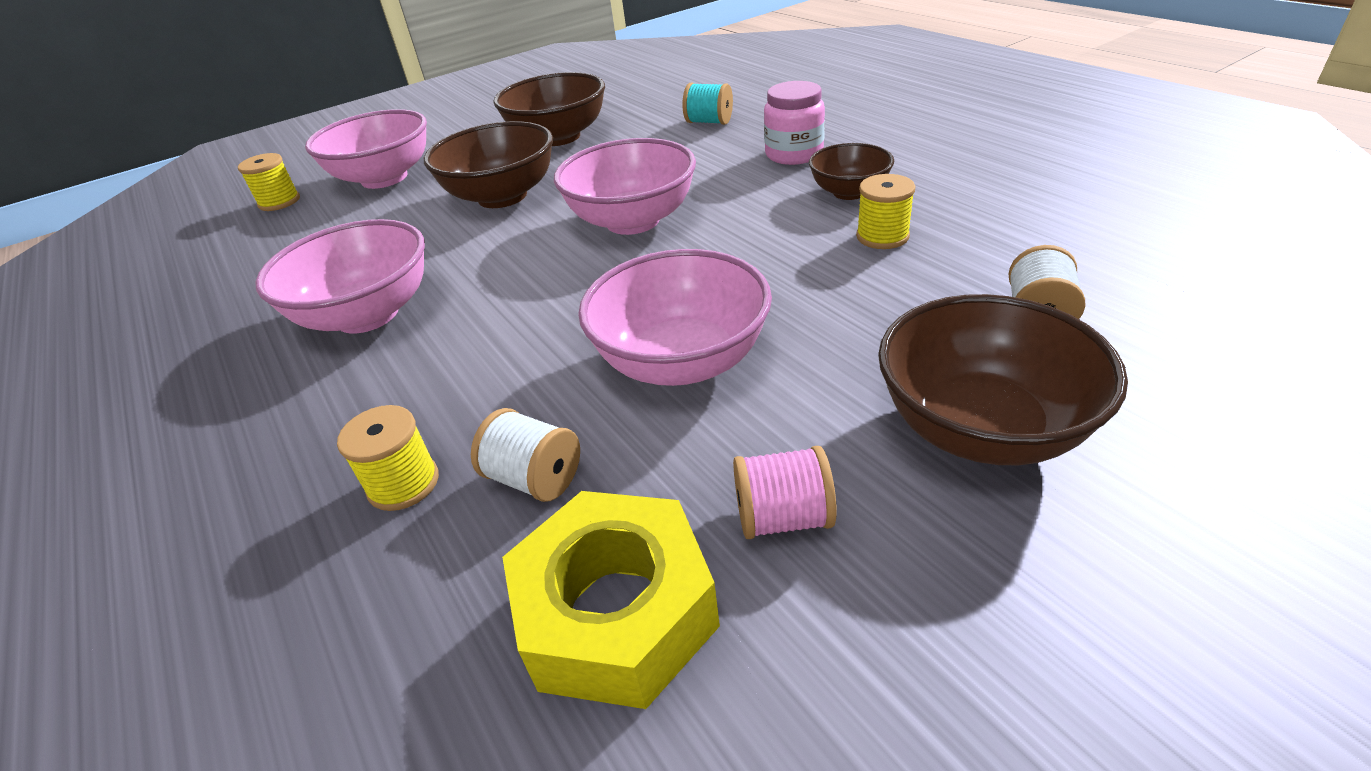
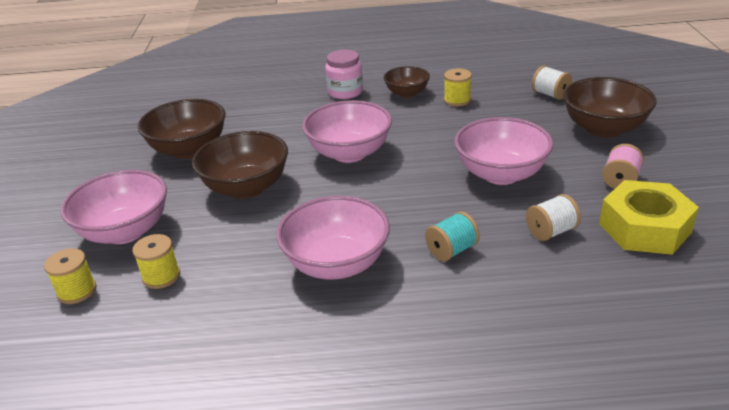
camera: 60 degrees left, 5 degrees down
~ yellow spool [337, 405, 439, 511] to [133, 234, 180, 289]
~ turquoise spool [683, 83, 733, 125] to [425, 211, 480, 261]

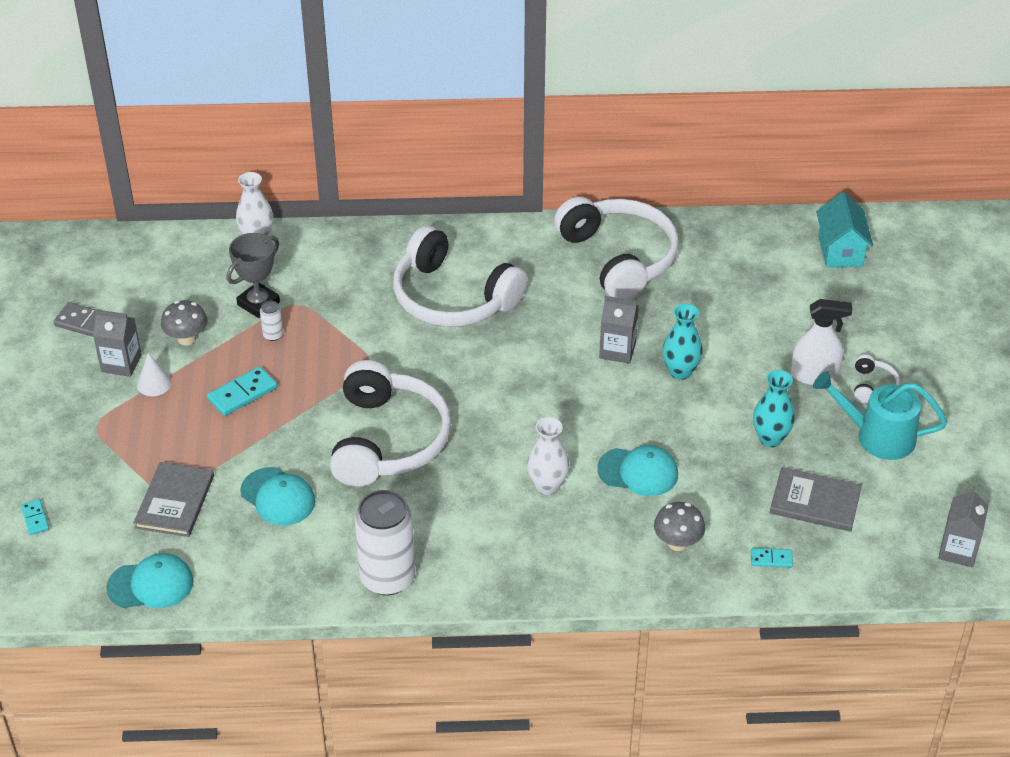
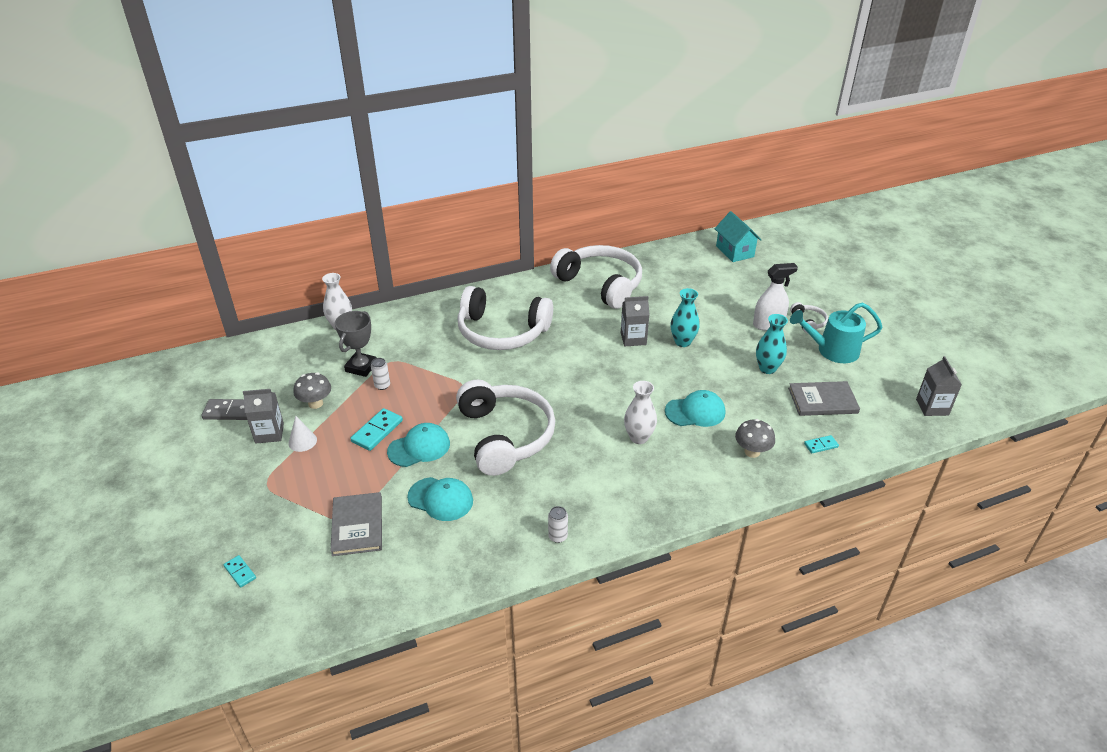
camera: 20 degrees left, 5 degrees down
~ turquoise cap [106, 553, 193, 608] to [387, 423, 450, 467]
~ pure white soda can [354, 490, 415, 595] = [548, 506, 568, 543] x0.42

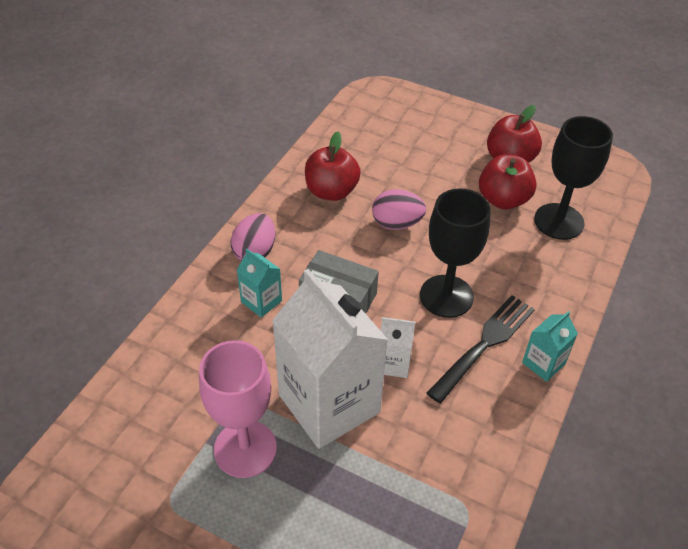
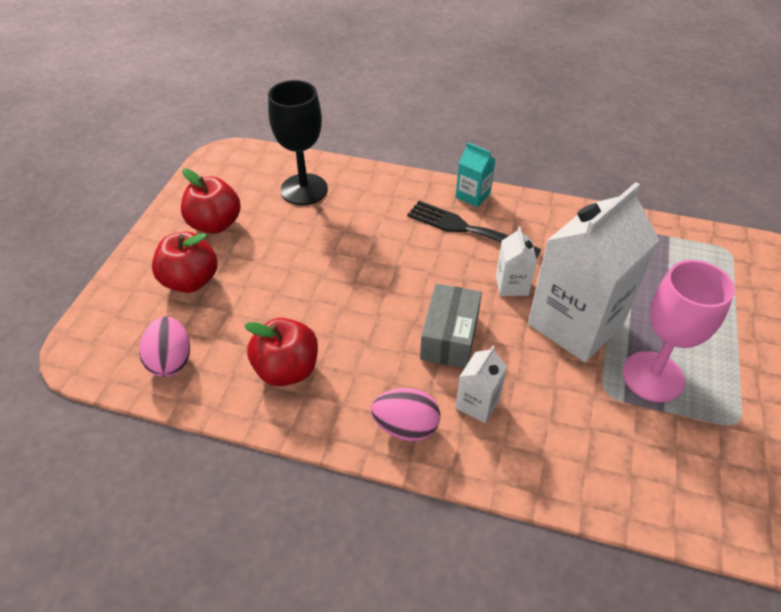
camera: 100 degrees left, 0 degrees up
~ turquoise milk carton [237, 249, 282, 318] to pure white milk carton [455, 346, 507, 423]
~ rose-pink egg shape [372, 189, 426, 230] to [139, 317, 190, 377]
- jet-black chalice [420, 188, 491, 318]
~ crimson apple fruit [479, 154, 537, 209] to [152, 232, 217, 293]

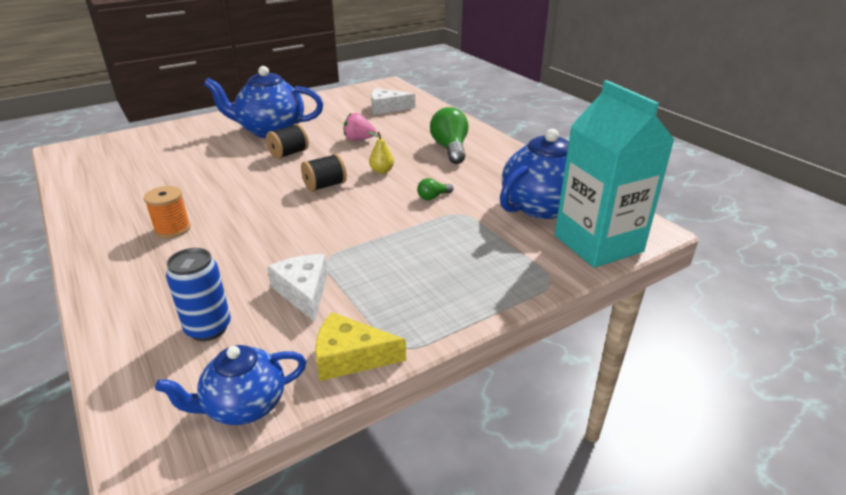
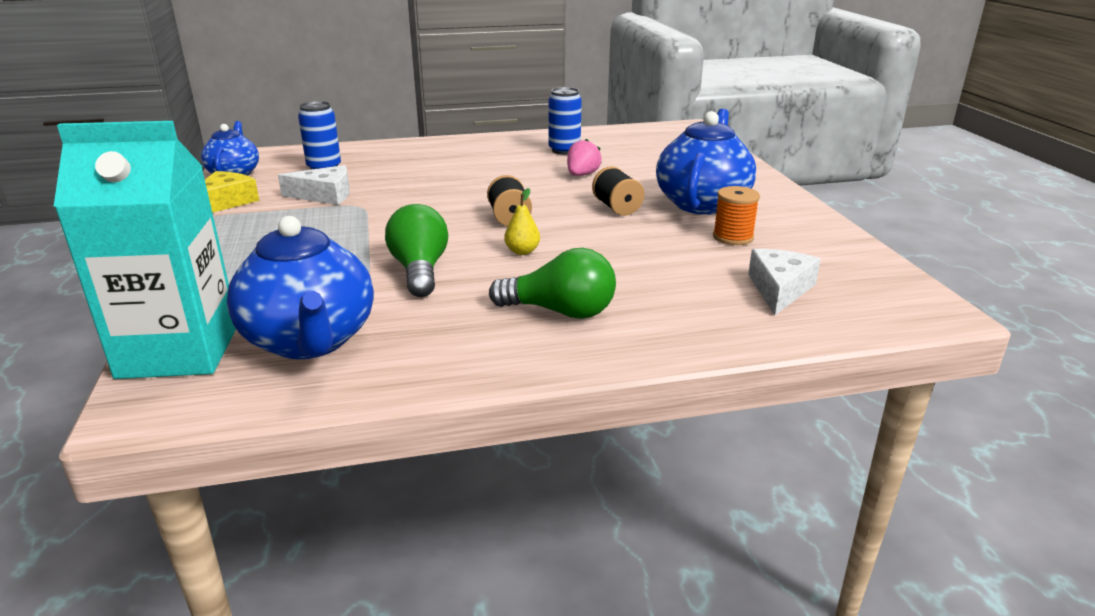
camera: 110 degrees right, 5 degrees down
~ bright orange spool [144, 186, 191, 238] to [713, 186, 760, 245]
~ rose-pink toy strawberry [344, 113, 376, 141] to [567, 139, 602, 176]
~ leaf-green lightbulb [417, 178, 454, 200] = [385, 204, 448, 297] x2.06
+ cobalt soda can [549, 87, 582, 155]

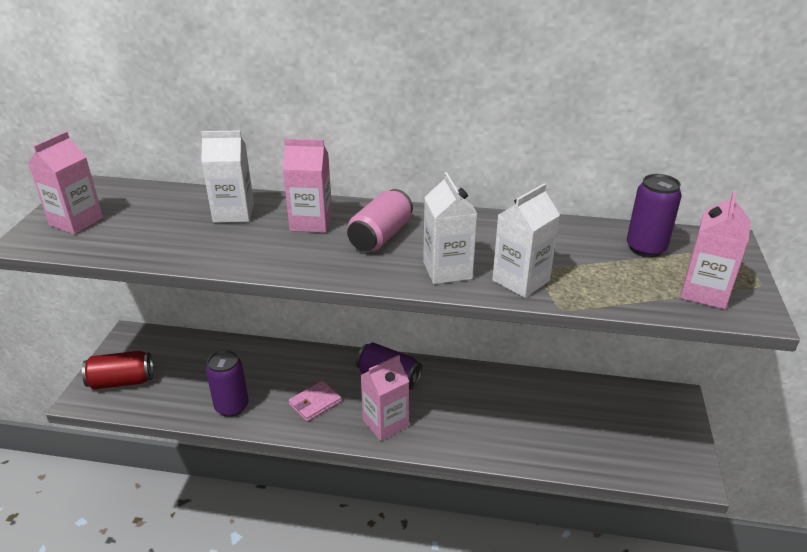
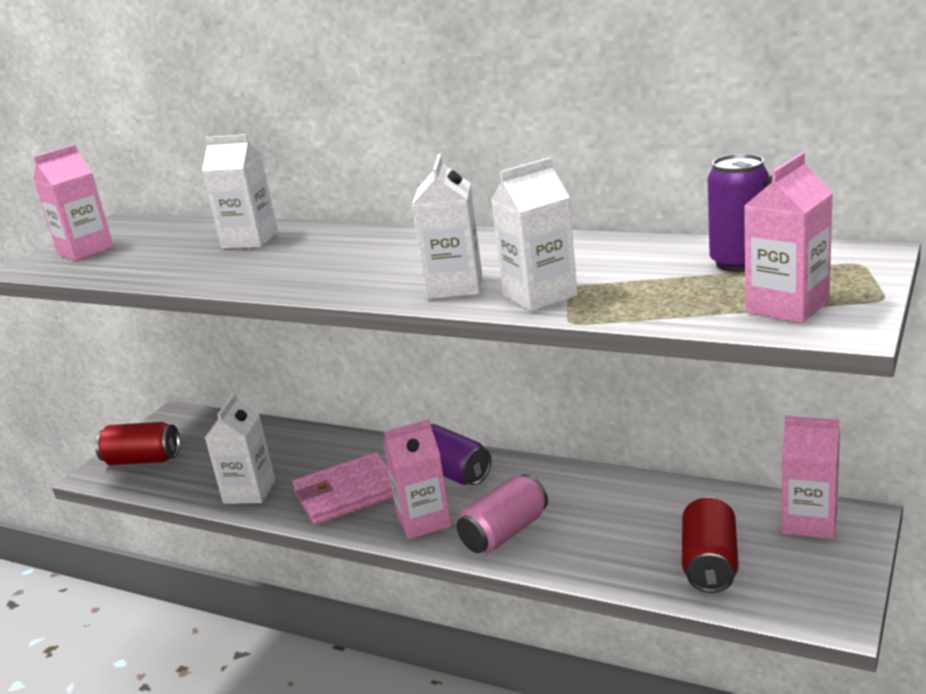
camera: 20 degrees right, 10 degrees down
~ violet soda can [206, 350, 249, 417] to pure white milk carton [205, 393, 275, 504]
~ rose-pink milk carton [283, 138, 332, 233] to [782, 416, 840, 539]
~ rose-pink card wallet [289, 381, 341, 422] = [293, 452, 393, 525] x1.68
~ rose-pink soda can [347, 189, 413, 252] to [457, 474, 548, 553]
+ crimson soda can [682, 497, 738, 593]

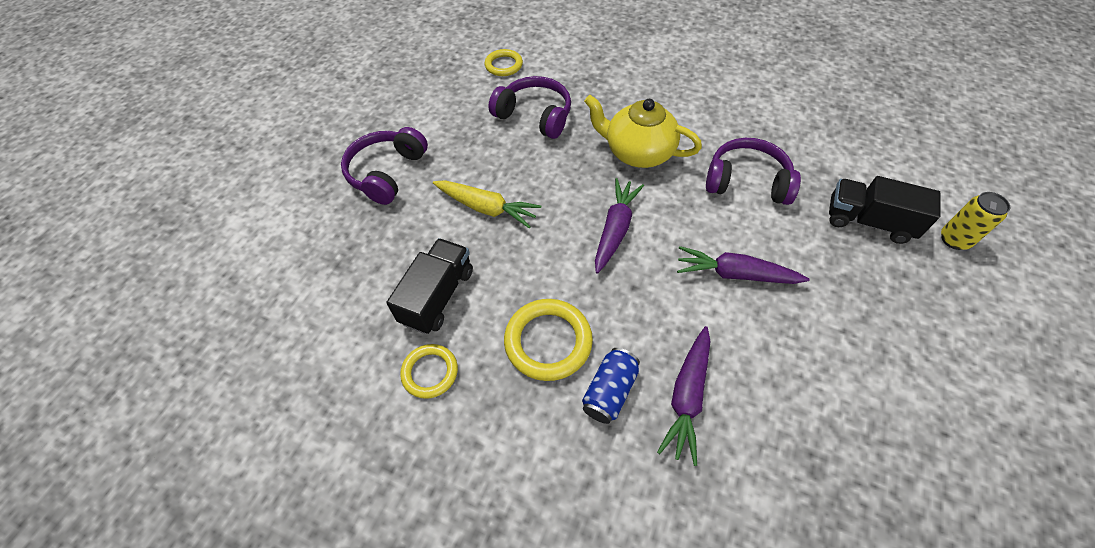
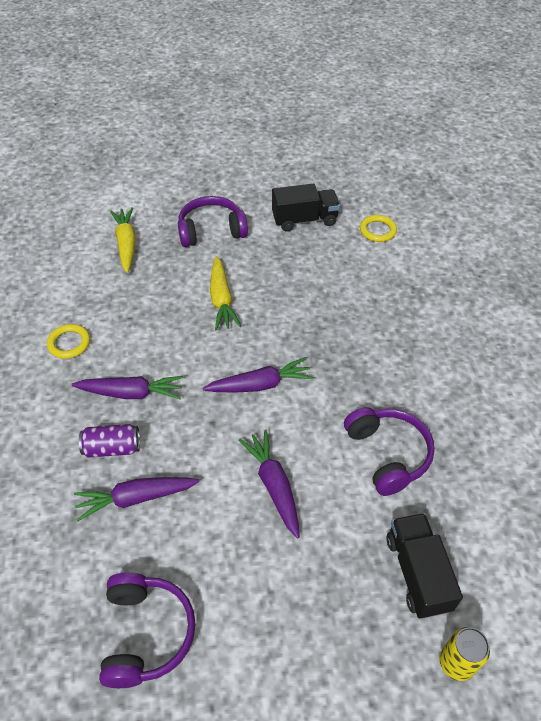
camera: 55 degrees right, 5 degrees down
~ jet-black lorry [386, 238, 473, 334] to [272, 184, 340, 232]
~ violet headset [489, 76, 571, 139] to [99, 572, 196, 688]
~ yellow torus [504, 299, 593, 381] to violet toy carrot [71, 376, 183, 399]
~ cobalt soda can [582, 348, 640, 424] to violet soda can [79, 424, 140, 458]
- yellow tea pot [584, 95, 702, 168]
+ yellow toy carrot [110, 207, 136, 273]

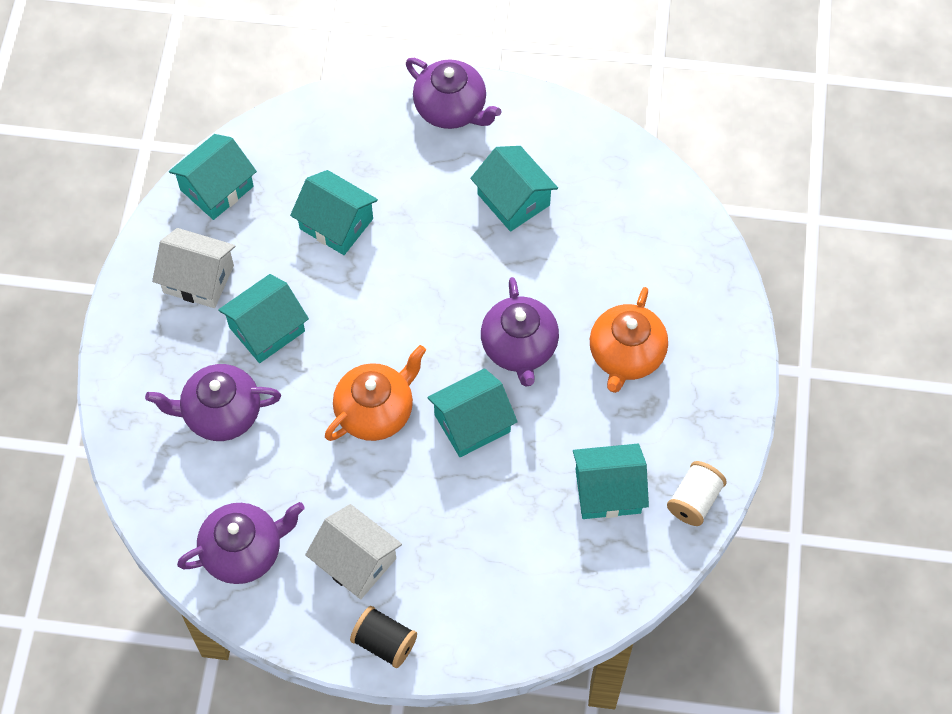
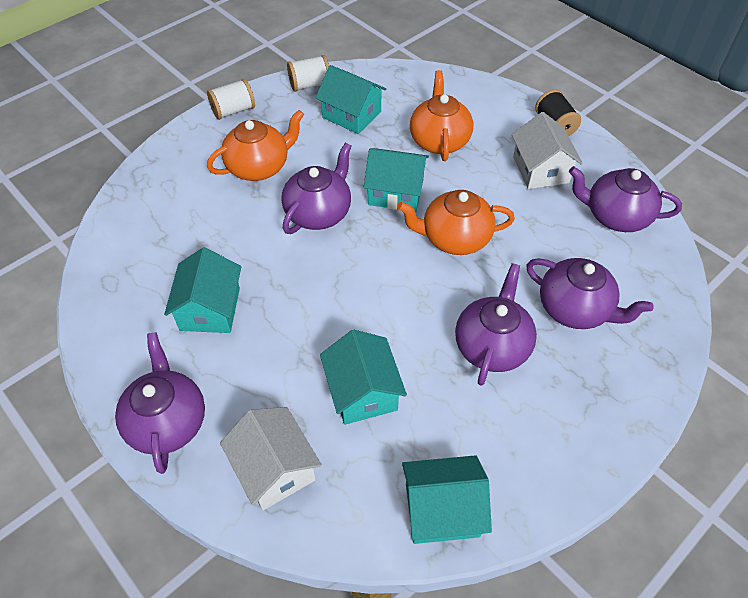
camera: 140 degrees left, 10 degrees down
~ pure white toy house [152, 228, 236, 308] to [220, 407, 322, 510]
~ turquoise toy house [218, 274, 309, 363] to violet tea pot [455, 263, 537, 386]
+ pure white spool [207, 79, 255, 120]
+ bright orange tea pot [410, 70, 473, 161]

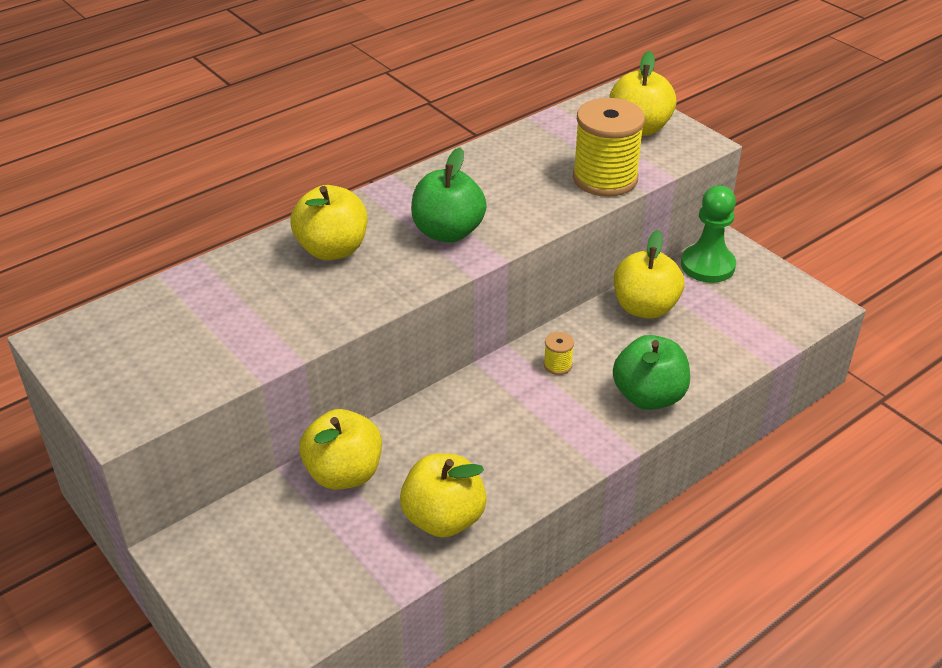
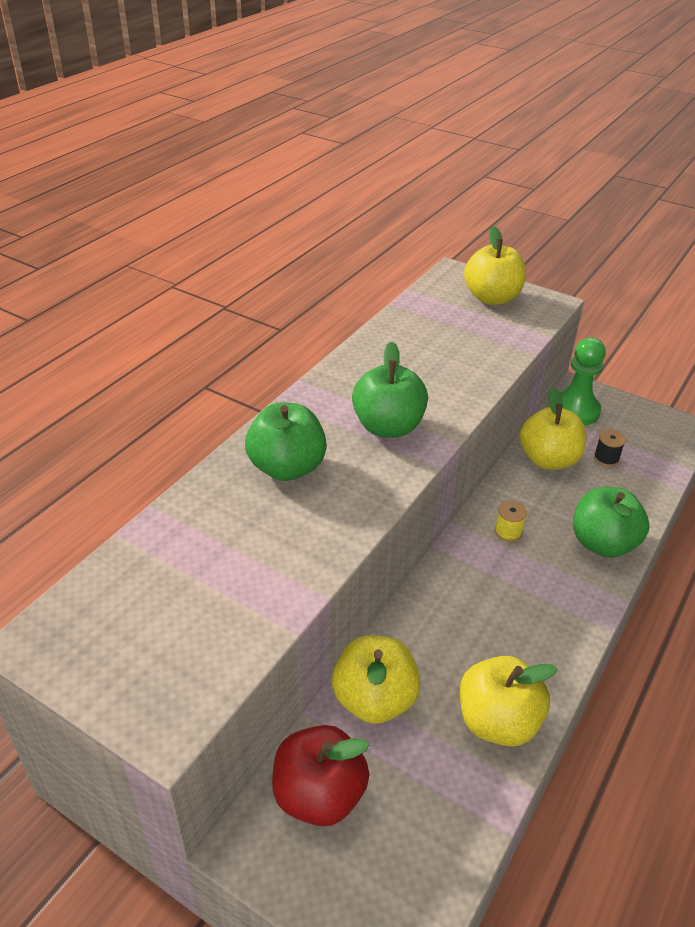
camera: 20 degrees left, 0 degrees up
~ yellow apple fruit [291, 185, 367, 260] to leaf-green apple fruit [245, 402, 327, 481]
- yellow spool [573, 98, 645, 197]
+ crimson apple fruit [272, 725, 370, 826]
+ jet-black spool [594, 430, 626, 467]

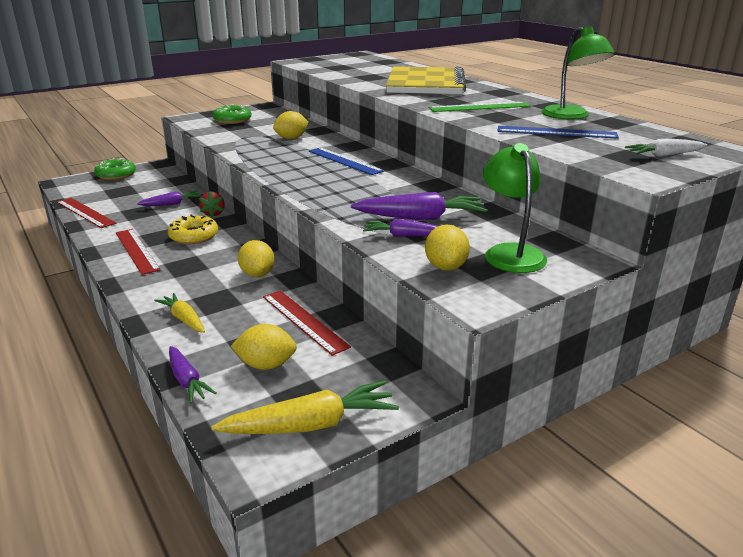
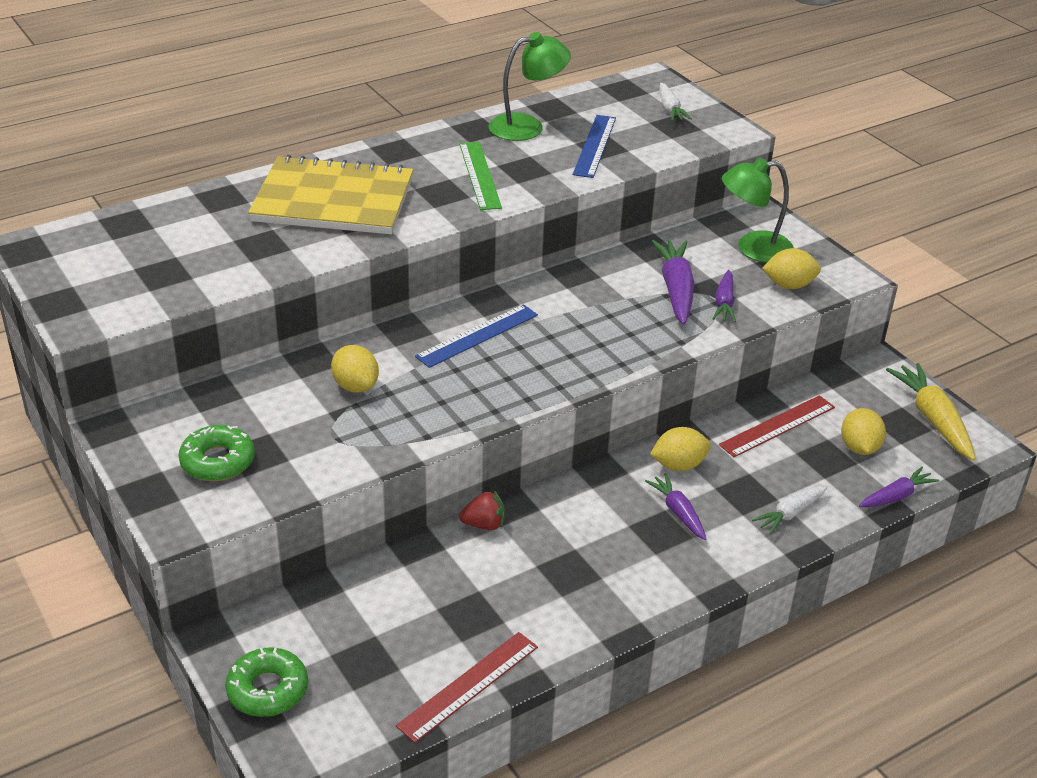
camera: 90 degrees left, 10 degrees up
- crimson ruler [116, 229, 161, 275]
~ violet toy carrot [137, 191, 201, 206] to [645, 473, 707, 540]
~ yellow toy carrot [154, 293, 205, 333] to pure white toy carrot [752, 485, 828, 535]
- yellow glazed donut [168, 214, 218, 244]

